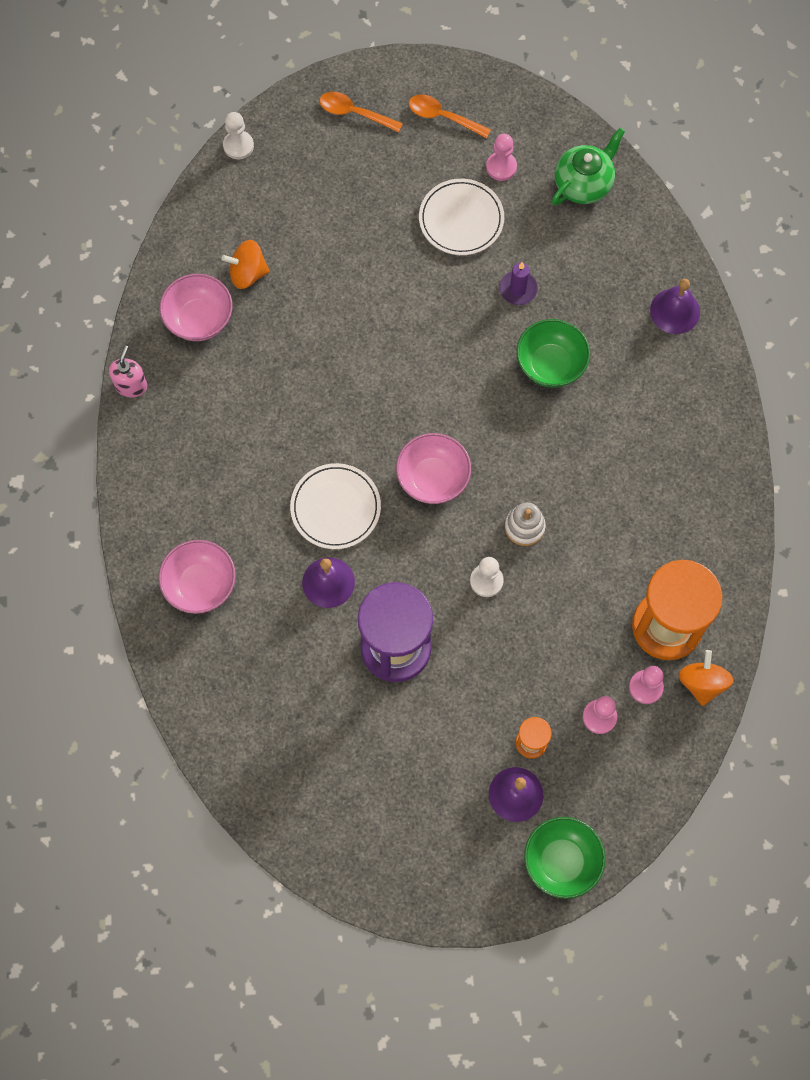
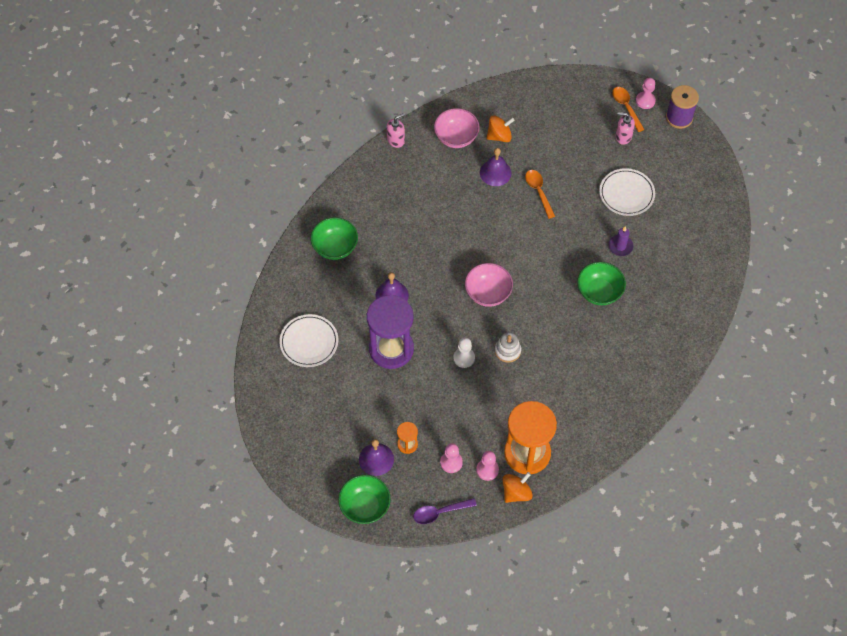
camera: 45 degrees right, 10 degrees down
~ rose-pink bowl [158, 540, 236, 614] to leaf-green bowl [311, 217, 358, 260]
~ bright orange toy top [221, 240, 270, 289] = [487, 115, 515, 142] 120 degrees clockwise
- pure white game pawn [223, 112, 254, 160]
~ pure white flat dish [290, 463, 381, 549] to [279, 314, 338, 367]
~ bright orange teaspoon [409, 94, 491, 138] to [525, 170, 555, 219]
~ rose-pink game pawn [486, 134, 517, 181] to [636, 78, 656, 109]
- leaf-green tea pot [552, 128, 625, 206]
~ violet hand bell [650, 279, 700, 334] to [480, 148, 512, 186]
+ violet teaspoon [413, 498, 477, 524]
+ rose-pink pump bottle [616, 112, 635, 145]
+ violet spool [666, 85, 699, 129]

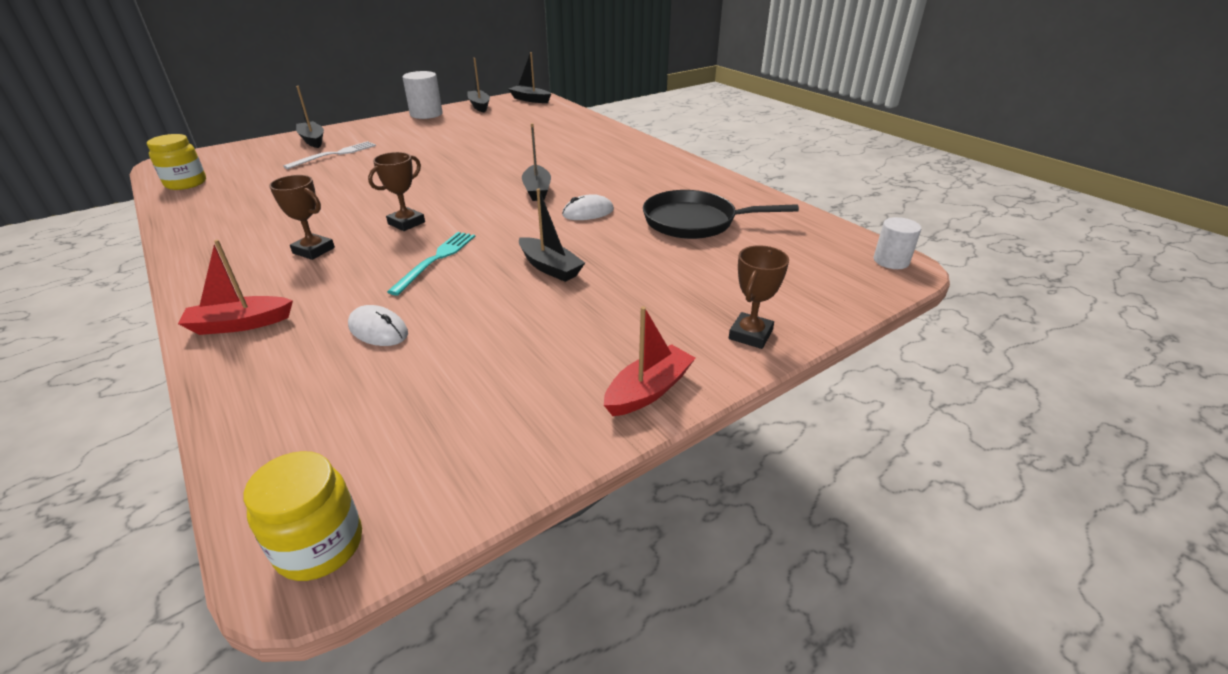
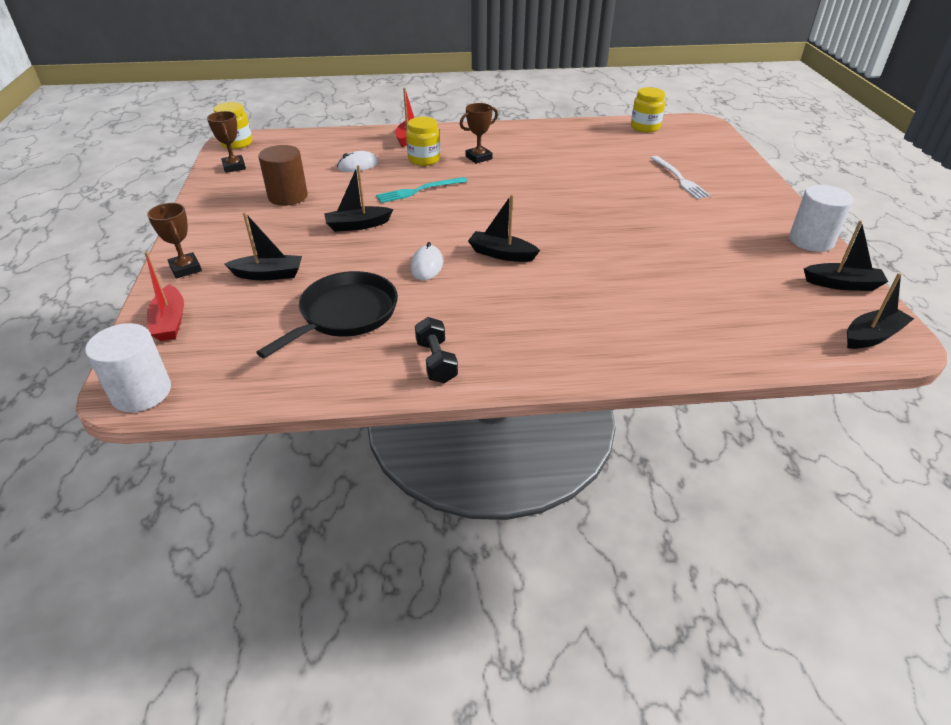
camera: 120 degrees right, 5 degrees up
~ jet-black toy boat [296, 86, 324, 148] to [224, 212, 302, 280]
~ russet trophy [368, 152, 425, 231] to [207, 111, 246, 173]
~ turquoise table fork [387, 232, 475, 295] = [376, 177, 467, 203] 105 degrees clockwise
~ crimson toy boat [604, 306, 695, 416] to [144, 252, 184, 341]
~ pure white solid cylinder [874, 217, 921, 269] = [85, 323, 171, 412] x1.53
+ russet solid cylinder [259, 145, 308, 206]
+ yellow jar [406, 117, 440, 166]
+ jet-black dumbbell [415, 317, 458, 383]

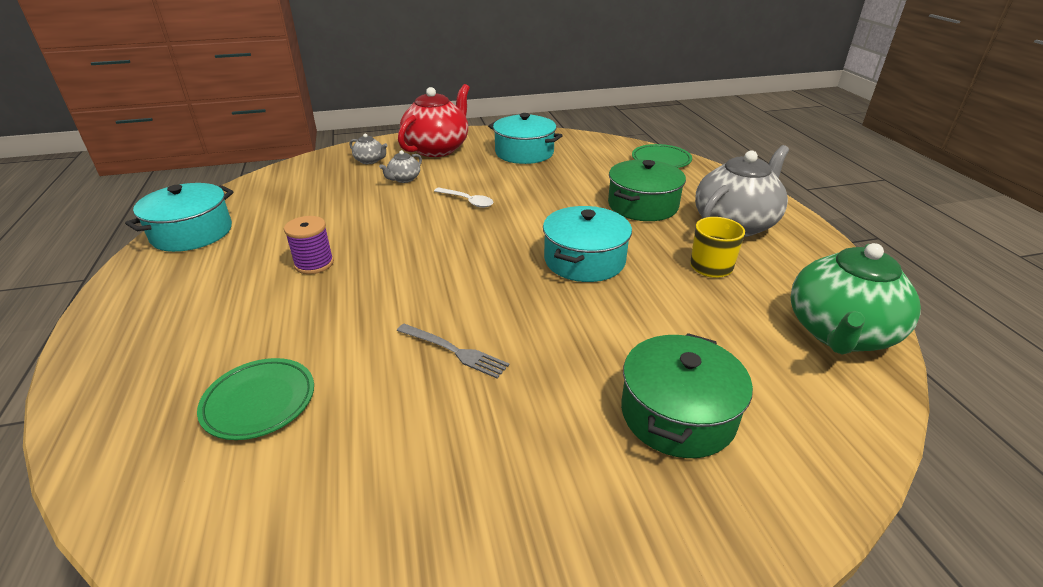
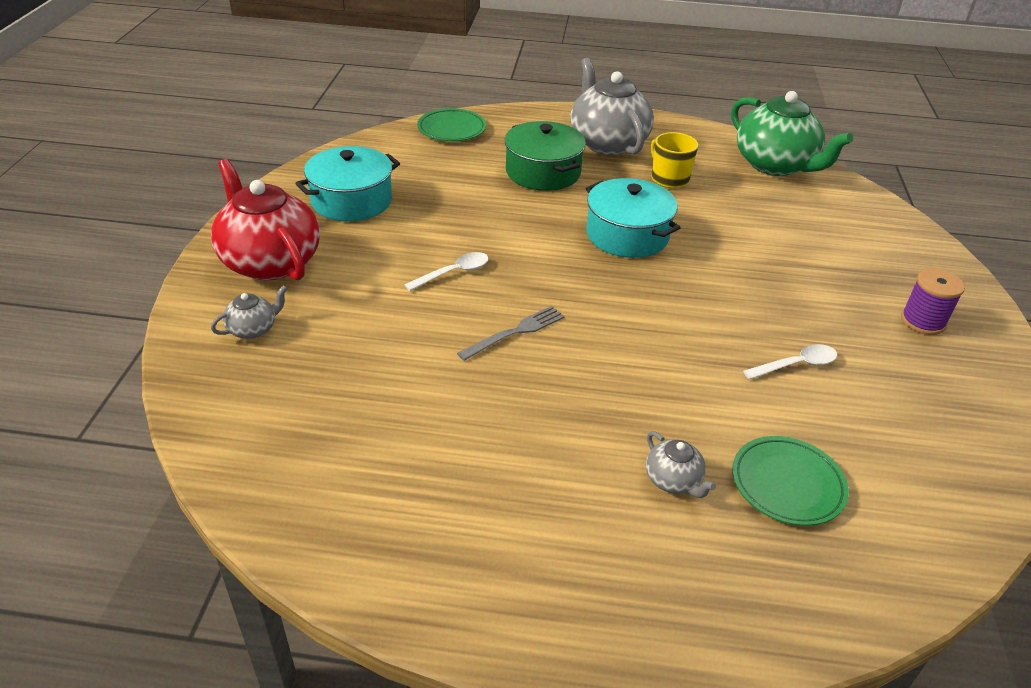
camera: 70 degrees left, 5 degrees up
- turquoise stockpot [125, 183, 234, 252]
~ violet spool [284, 216, 334, 274] to [901, 268, 965, 335]
~ grey tea pot [379, 150, 422, 183] to [646, 431, 716, 498]
~ grey table fork [397, 324, 509, 379] to [457, 306, 565, 361]
- leaf-green stockpot [621, 333, 753, 458]
+ pure white teaspoon [743, 344, 837, 380]

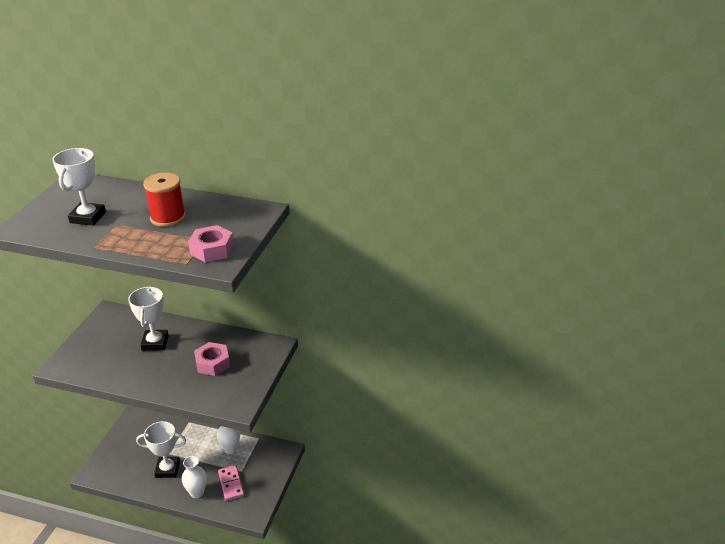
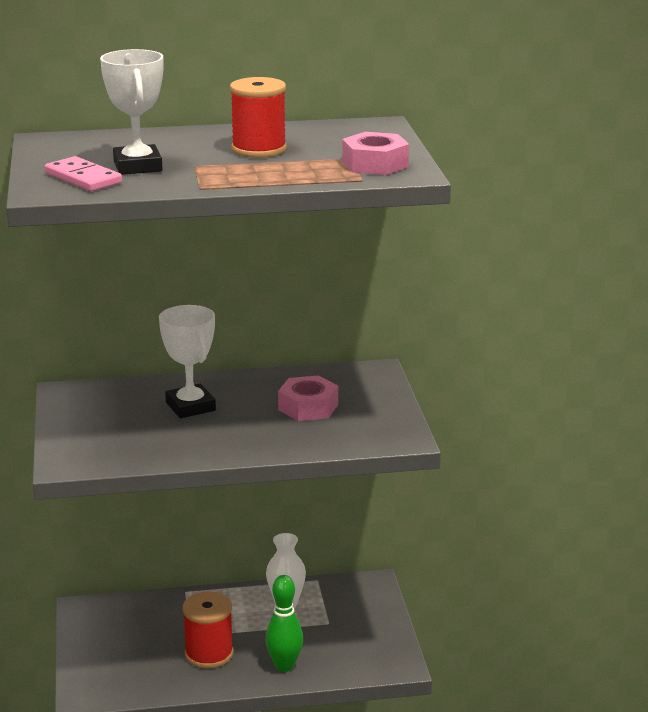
camera: 25 degrees left, 10 degrees down
~ pure white trophy [136, 421, 186, 478] to crimson spool [183, 591, 234, 668]
~ pure white vase [182, 456, 207, 498] to leaf-green skittle [265, 575, 303, 672]
~ rose-pink domino piece [218, 465, 244, 501] to [45, 156, 122, 191]

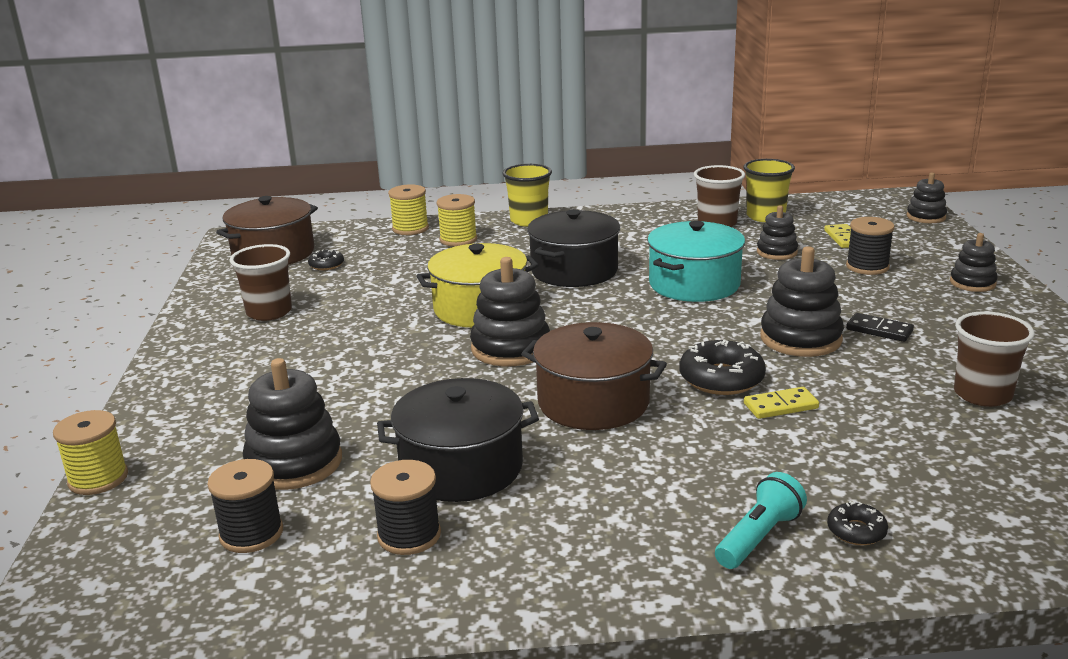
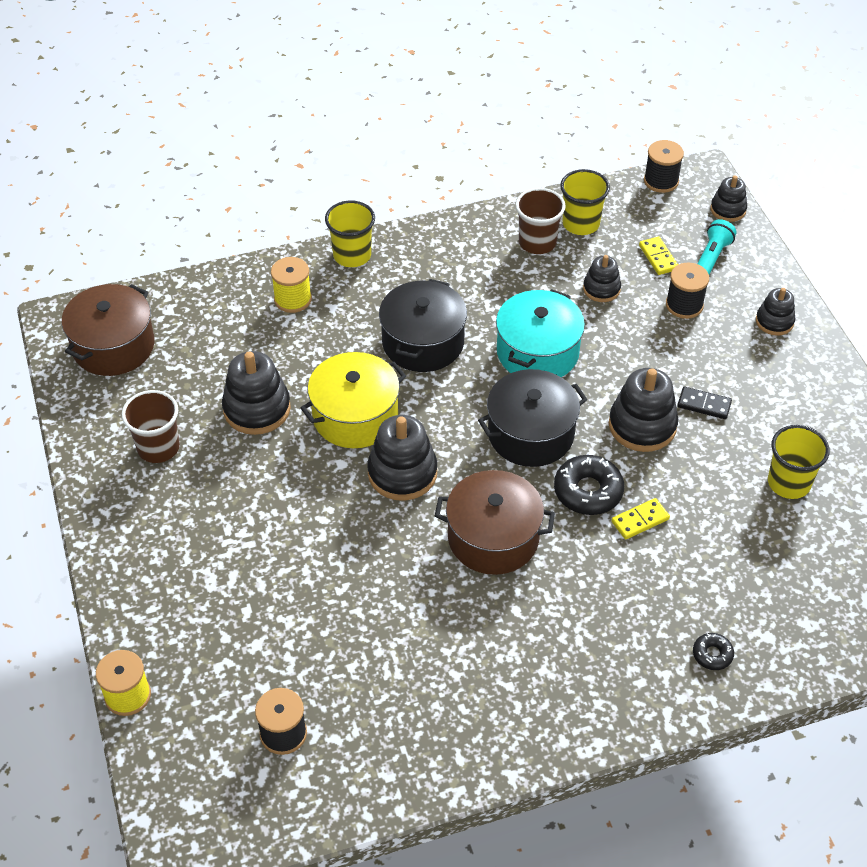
camera: 15 degrees left, 25 degrees up
~ jet-black stacking rings [243, 358, 342, 490] to [222, 351, 291, 435]
- jet-black glazed donut [308, 250, 344, 270]
~ jet-black spool [370, 460, 441, 555] to [644, 140, 684, 193]
~ jet-black stockpot [377, 378, 539, 502] to [478, 369, 588, 467]
- yellow spool [388, 184, 429, 235]
~ turquoise torch [715, 472, 807, 569] to [698, 219, 737, 275]
~ russet beaker [954, 311, 1035, 407] to yellow beaker [768, 425, 830, 499]

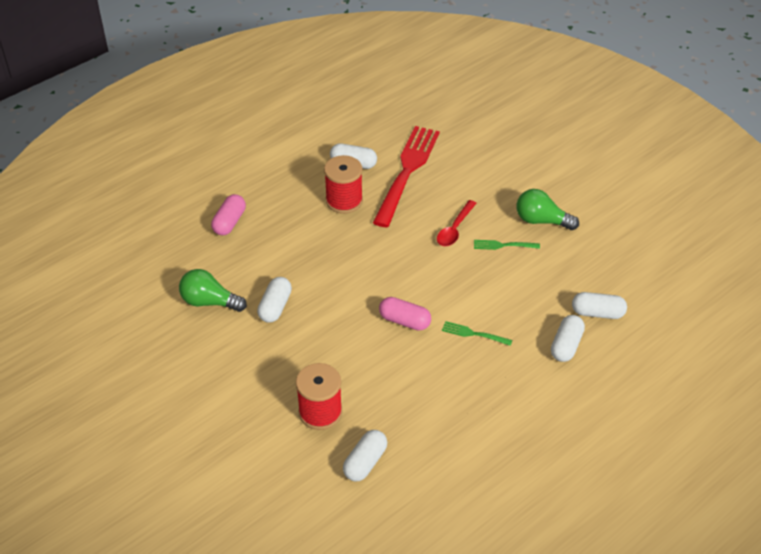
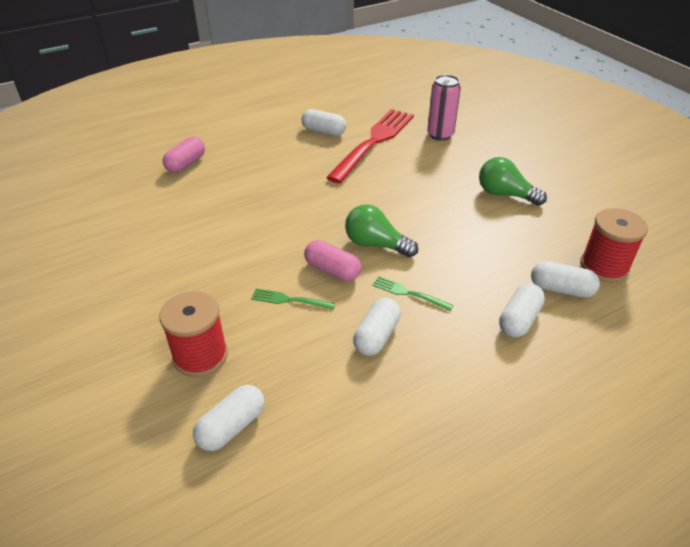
camera: 10 degrees right, 5 degrees down
~ leaf-green lightbulb [179, 269, 247, 312] to [345, 204, 418, 258]
~ pure white pill shape [257, 277, 292, 323] to [353, 298, 401, 356]
~ crimson spool [324, 155, 363, 214] to [580, 208, 648, 283]
- crimson teaspoon [437, 200, 477, 246]
~ leaf-green table fork [474, 240, 540, 250] to [251, 288, 335, 310]
+ rose-pink soda can [427, 75, 461, 141]

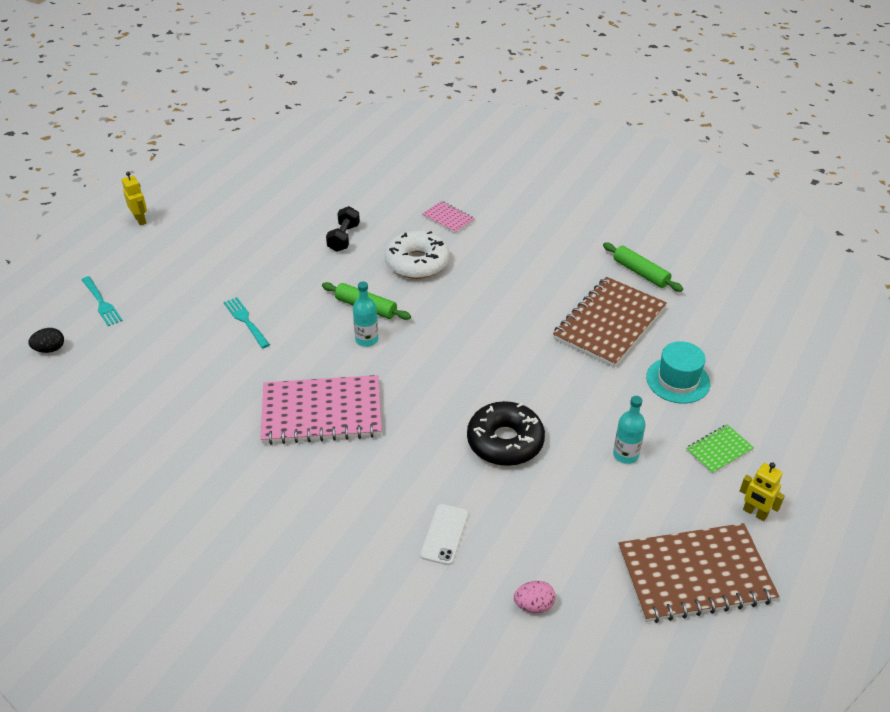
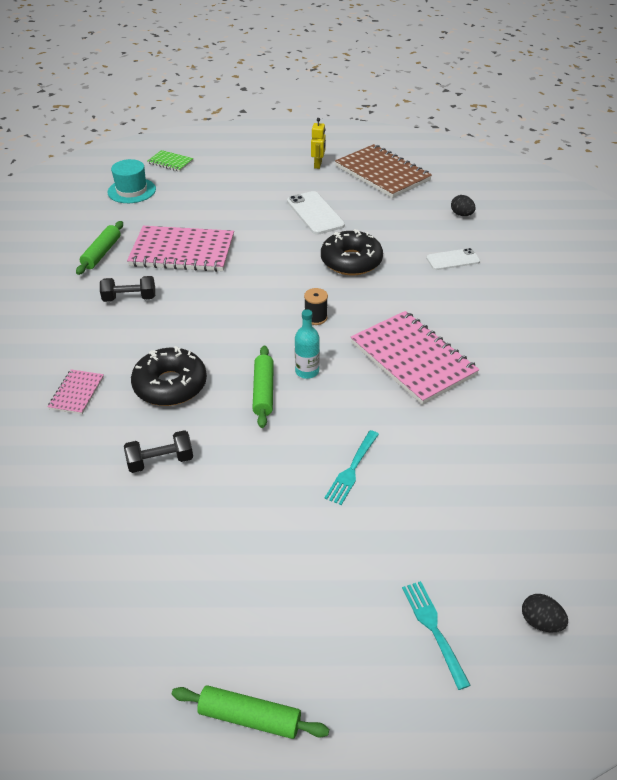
camera: 120 degrees left, 0 degrees up
~ turquoise table fork [82, 276, 123, 326] = [402, 581, 471, 690] 45 degrees counterclockwise
~ yellow robot figure [122, 172, 147, 226] to leaf-green rolling pin [172, 685, 329, 739]
~ pure white glazed donut [385, 230, 449, 279] to jet-black glazed donut [131, 346, 207, 406]
~ rose-pink egg shape [514, 581, 556, 613] to jet-black egg shape [451, 195, 476, 216]
~ russet notepad [553, 277, 667, 367] to rose-pink notepad [127, 226, 234, 272]
~ turquoise drink bottle [613, 396, 646, 464] to pure white phone [287, 191, 345, 235]
~ turquoise tall hat [646, 341, 710, 403] to [108, 159, 156, 203]
~ leaf-green notepad [686, 424, 754, 474] to [148, 150, 193, 172]
+ jet-black dumbbell [100, 276, 155, 302]
+ jet-black spool [304, 288, 328, 325]

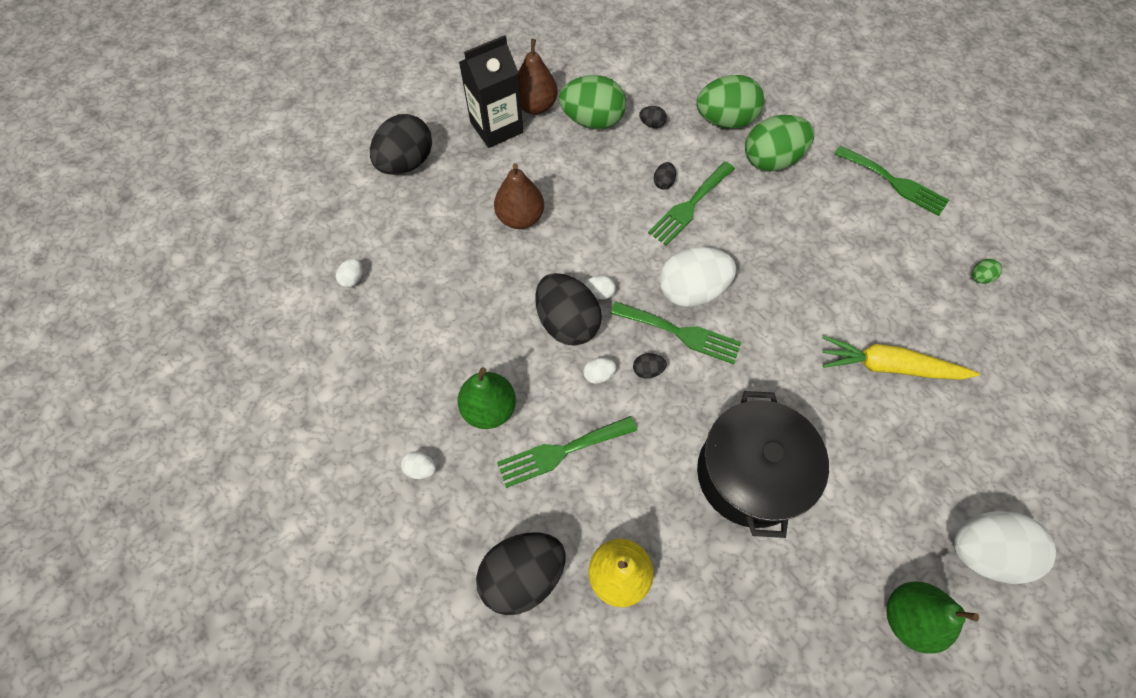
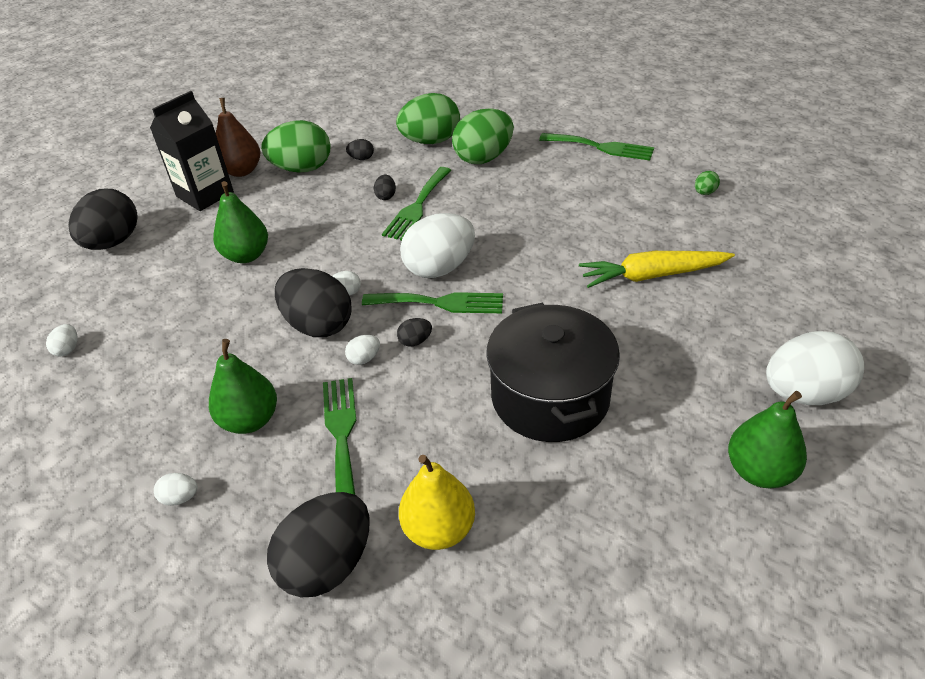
camera: 15 degrees left, 20 degrees down
~ russet toy pear [494, 163, 544, 229] to leaf-green toy pear [213, 181, 268, 263]
~ leaf-green table fork [497, 416, 638, 488] = [323, 378, 356, 495] 120 degrees clockwise

